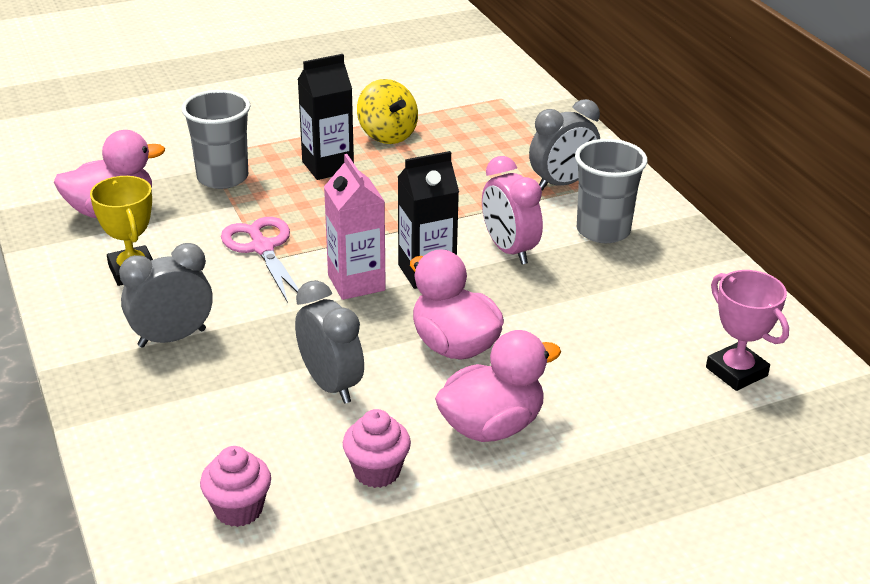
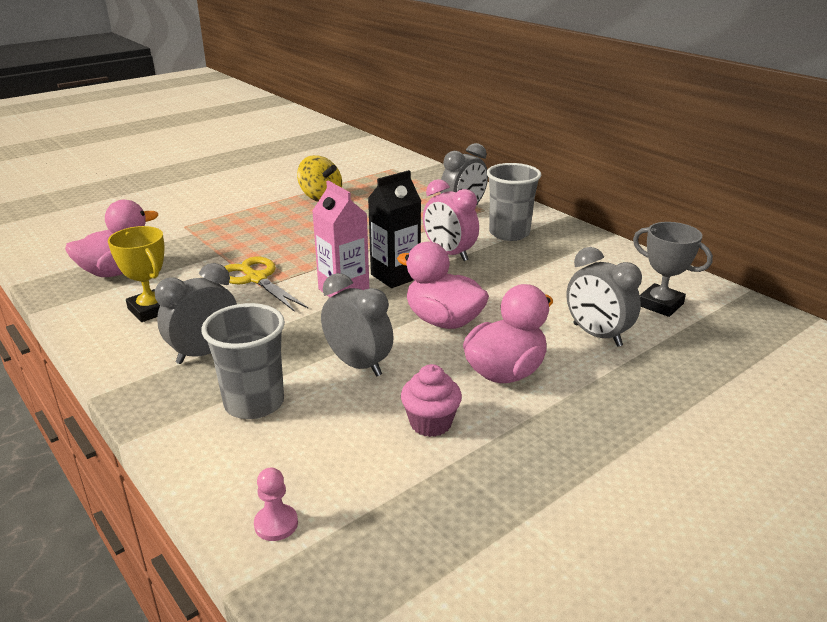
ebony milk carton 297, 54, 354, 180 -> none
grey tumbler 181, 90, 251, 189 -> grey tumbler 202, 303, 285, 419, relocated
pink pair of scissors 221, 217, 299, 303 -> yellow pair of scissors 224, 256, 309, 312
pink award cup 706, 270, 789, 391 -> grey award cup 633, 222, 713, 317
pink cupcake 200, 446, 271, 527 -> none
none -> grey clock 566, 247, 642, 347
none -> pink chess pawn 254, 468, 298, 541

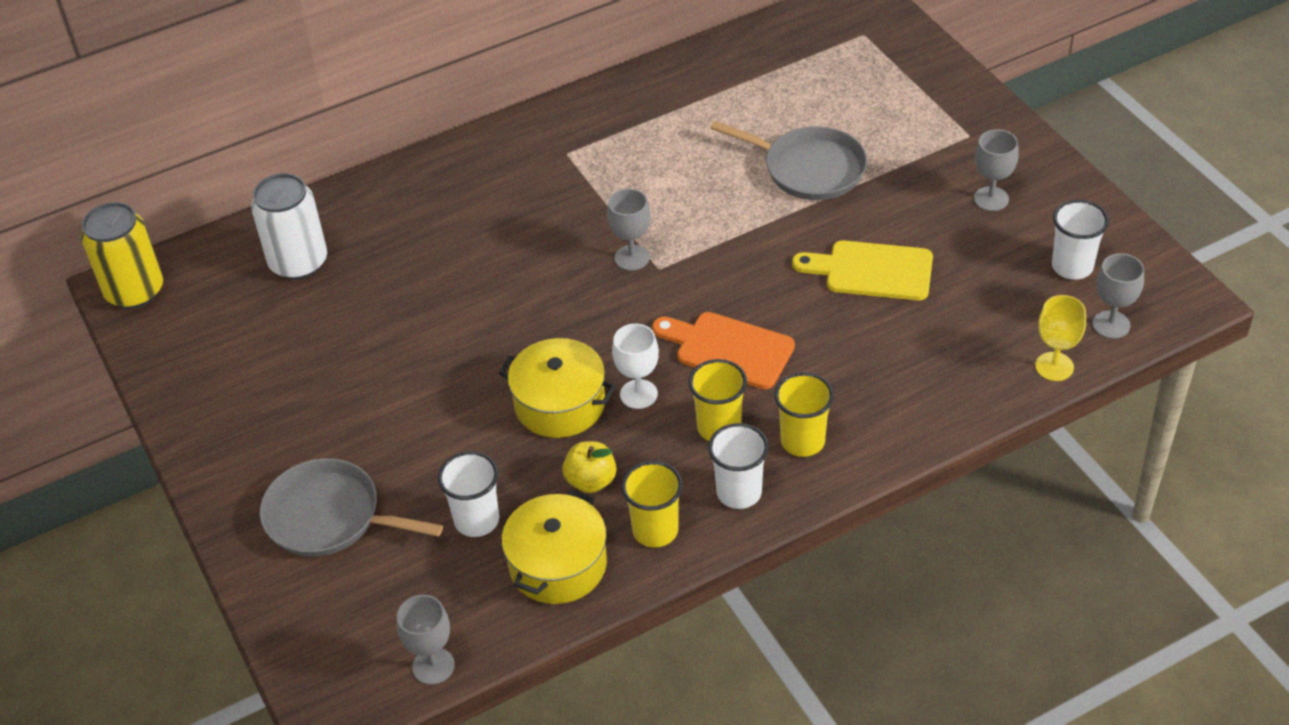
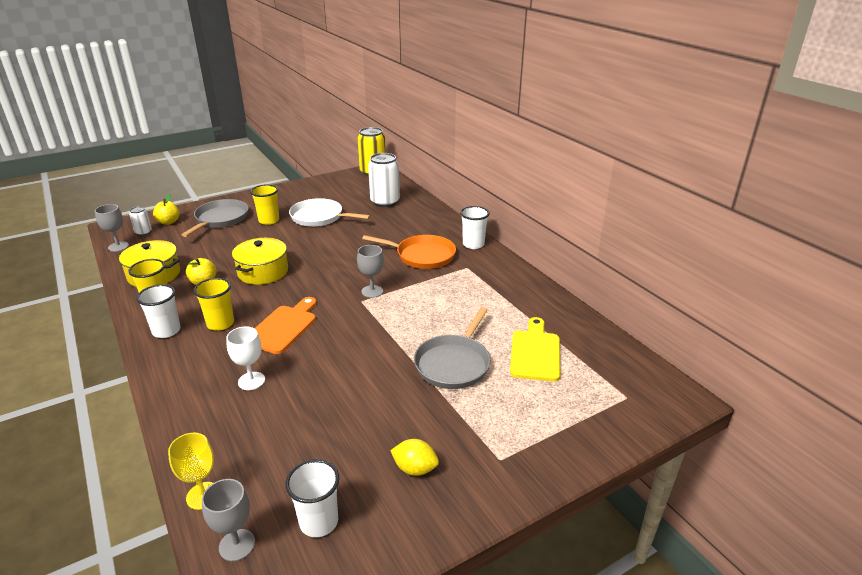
grey wine glass 974, 129, 1019, 211 -> yellow toy lemon 390, 439, 439, 476
yellow bread board 792, 241, 933, 301 -> yellow bread board 510, 317, 561, 382, relocated
white wine glass 612, 324, 659, 409 -> white wine glass 226, 327, 265, 390, relocated
yellow tumbler 774, 372, 834, 457 -> yellow tumbler 250, 184, 279, 225, relocated
white tumbler 438, 451, 499, 537 -> white tumbler 460, 206, 490, 249, relocated
none -> yellow apple fruit 153, 194, 180, 225
none -> white pan 289, 198, 371, 227
none -> white tin 129, 206, 152, 236
none -> orange-coloured pan 362, 235, 456, 269

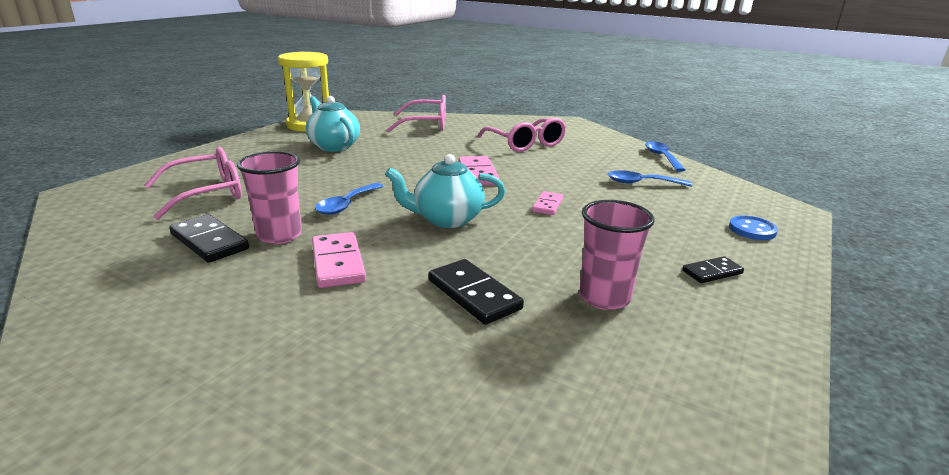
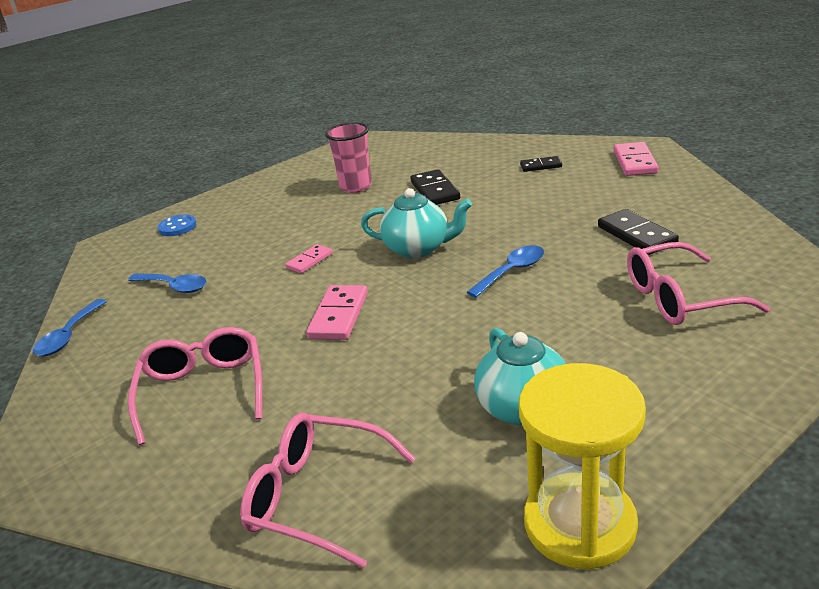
pink tumbler 237, 151, 302, 244 -> none
pink domino piece 312, 232, 366, 288 -> pink domino piece 613, 142, 659, 176, relocated
ebony domino piece 682, 256, 744, 283 -> ebony domino piece 520, 156, 562, 172, relocated

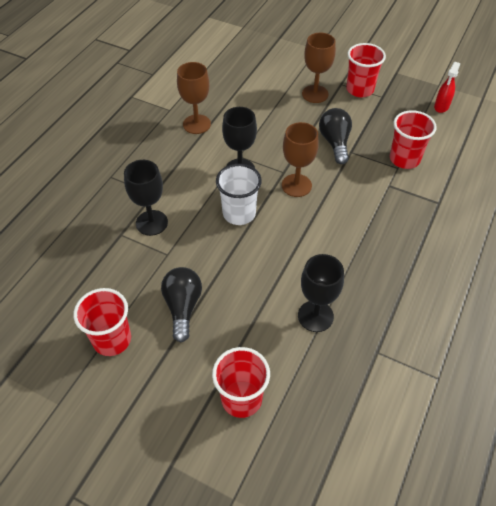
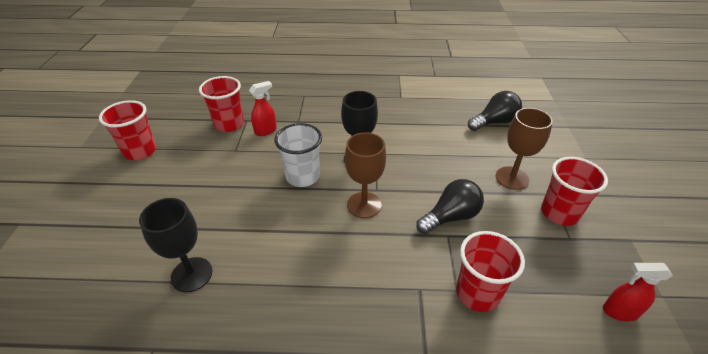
russet wine glass 177, 62, 211, 134 -> none
ebony wine glass 124, 160, 168, 236 -> crimson spray bottle 249, 81, 277, 136
ebony light bulb 161, 267, 202, 342 -> ebony light bulb 468, 91, 522, 131, relocated
crimson tumbler 212, 347, 270, 418 -> crimson tumbler 199, 76, 244, 132, relocated

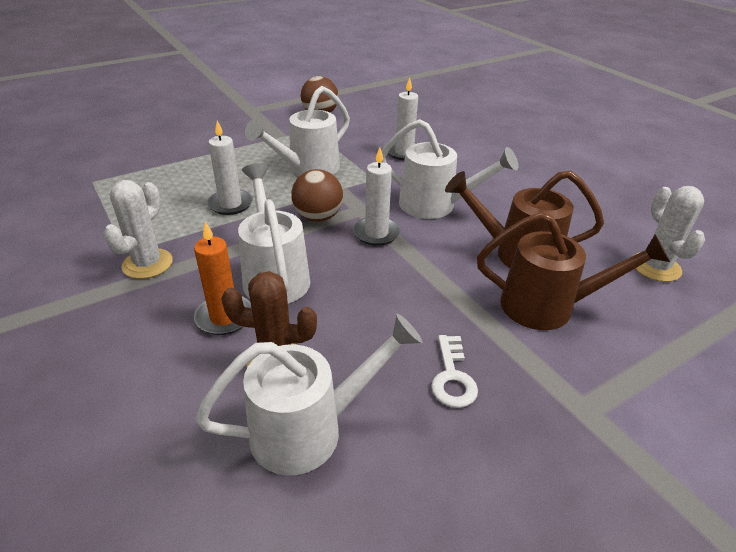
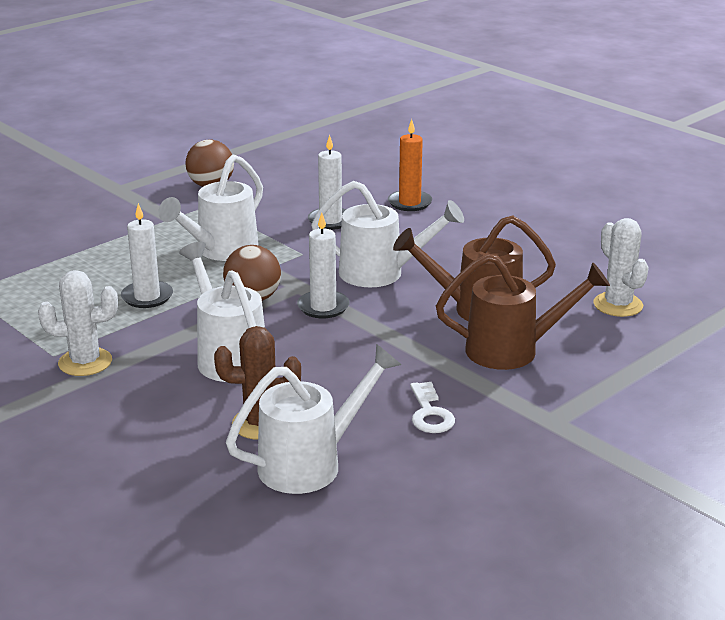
white cactus 103, 180, 173, 279 -> white cactus 38, 270, 118, 376, 75 degrees clockwise
orange-coloured wax candle 194, 222, 251, 335 -> orange-coloured wax candle 388, 119, 432, 211, relocated

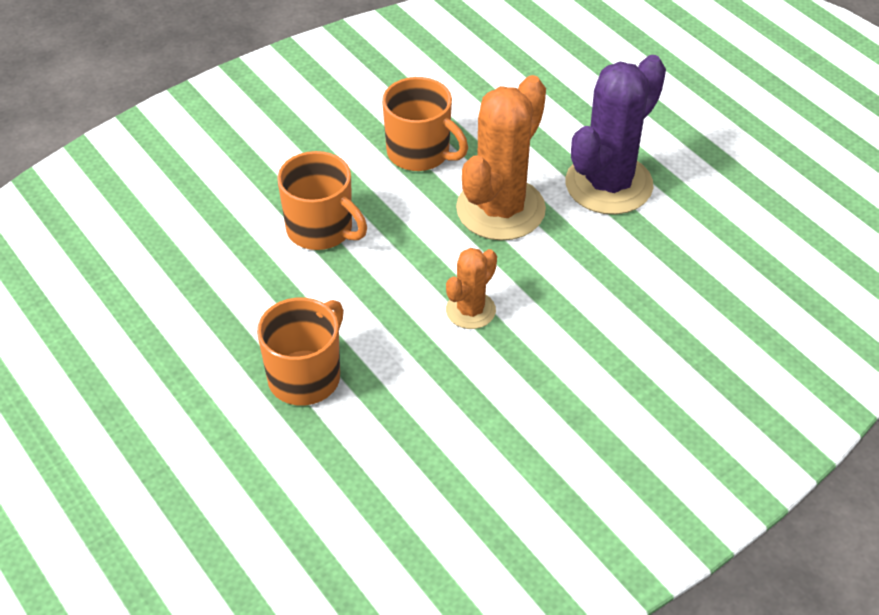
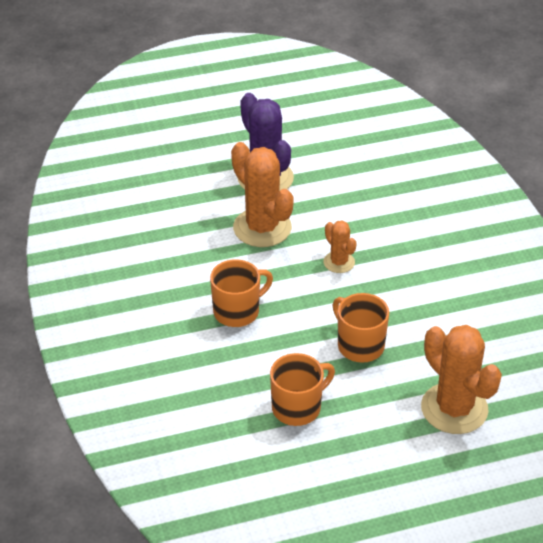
orange-coloured tea mug 382, 77, 468, 171 -> orange-coloured tea mug 270, 353, 335, 426, relocated
none -> orange-coloured cactus 421, 325, 502, 434

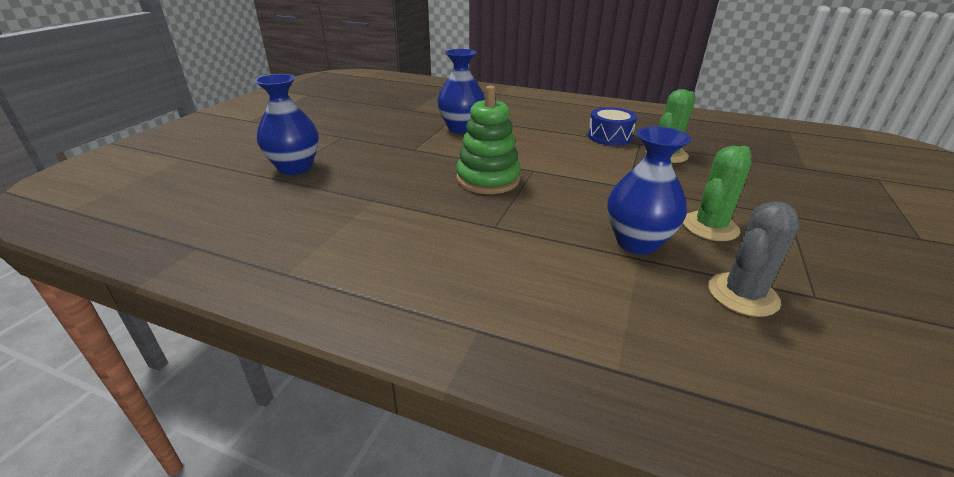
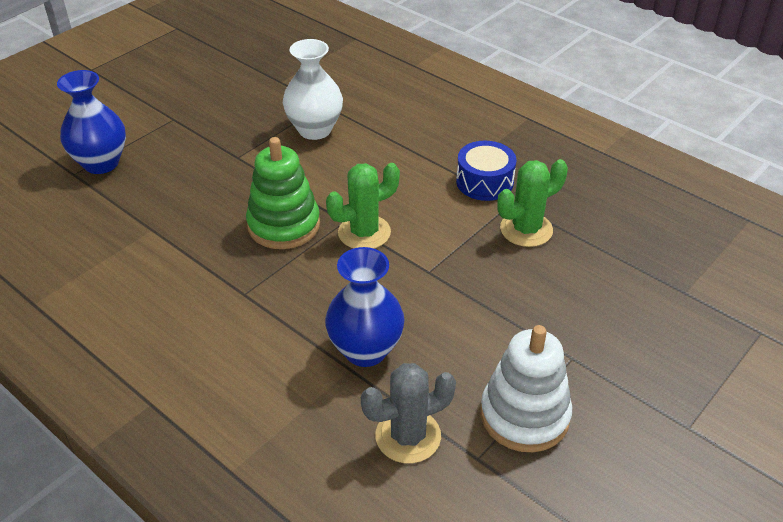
cobalt flower vase 437, 49, 485, 134 -> white flower vase 283, 39, 343, 140
leaf-green cactus 683, 146, 752, 241 -> leaf-green cactus 326, 163, 400, 249, relocated
none -> white ring stacker 480, 325, 572, 452

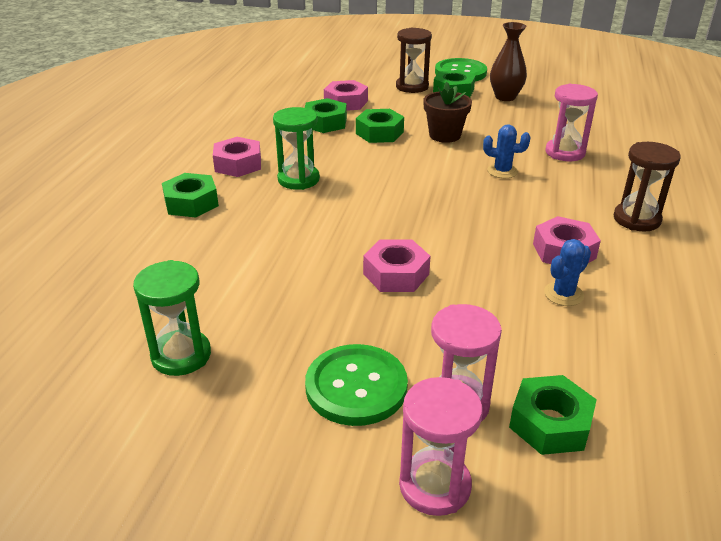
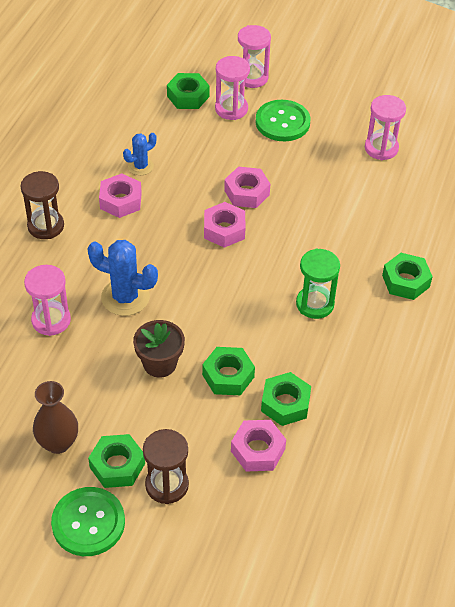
cobalt cactus 483, 124, 530, 178 -> cobalt cactus 87, 240, 158, 316, x1.71
pink nut 213, 137, 261, 177 -> pink nut 204, 202, 245, 248, relocated
leaf-green sandglass 133, 260, 211, 376 -> pink sandglass 365, 95, 406, 160

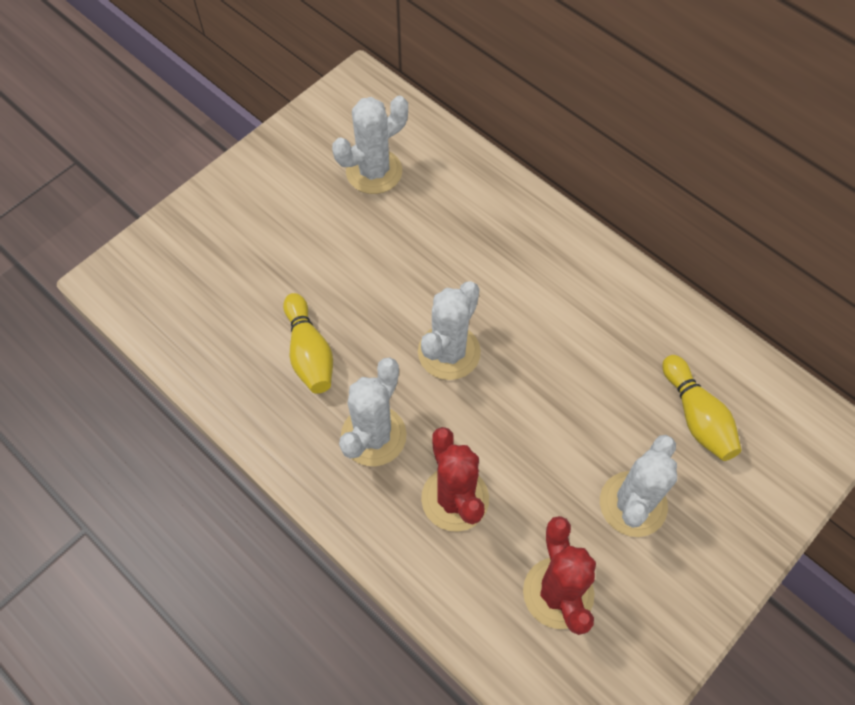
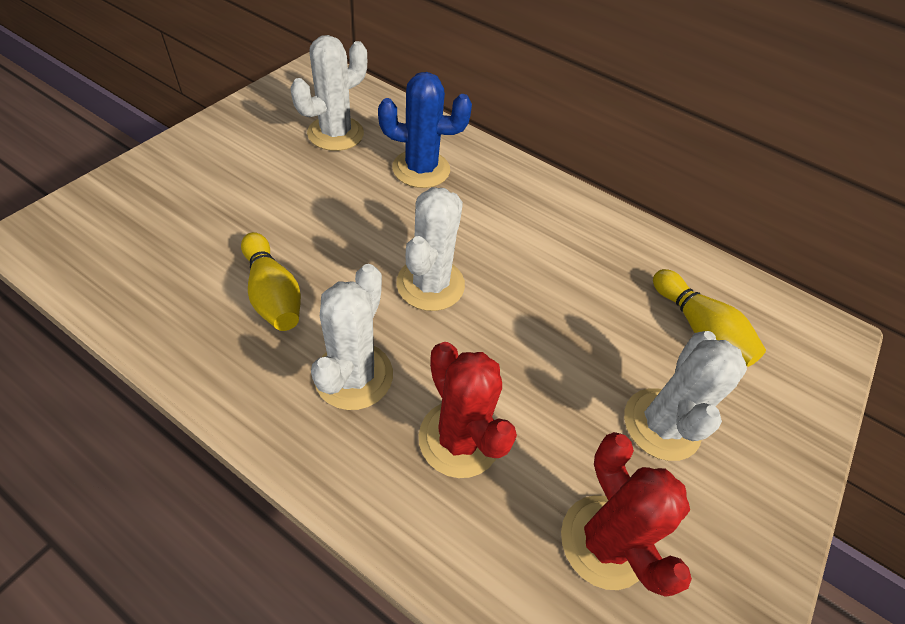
none -> cobalt cactus 378, 72, 472, 188

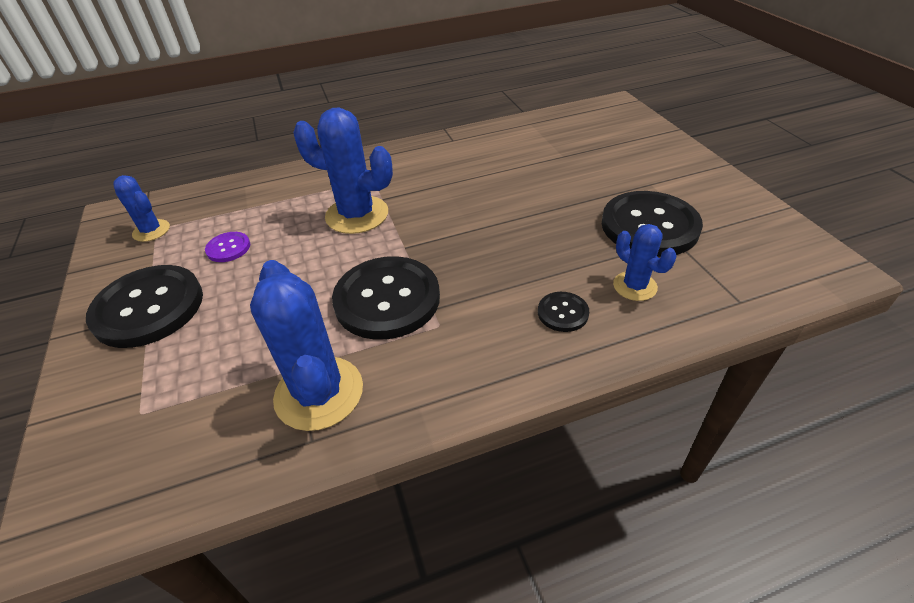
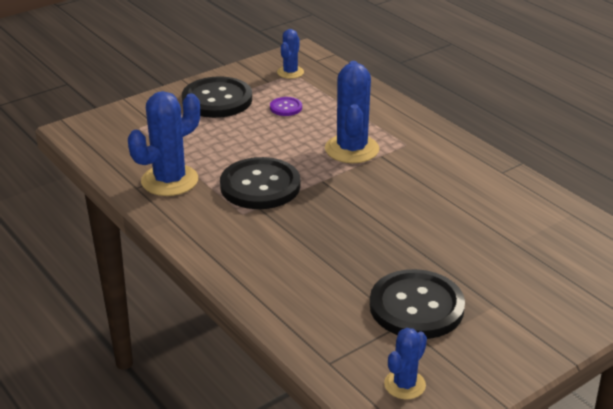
cobalt cactus 613, 224, 676, 301 -> cobalt cactus 384, 328, 427, 399, relocated
ebony button 538, 292, 589, 332 -> none

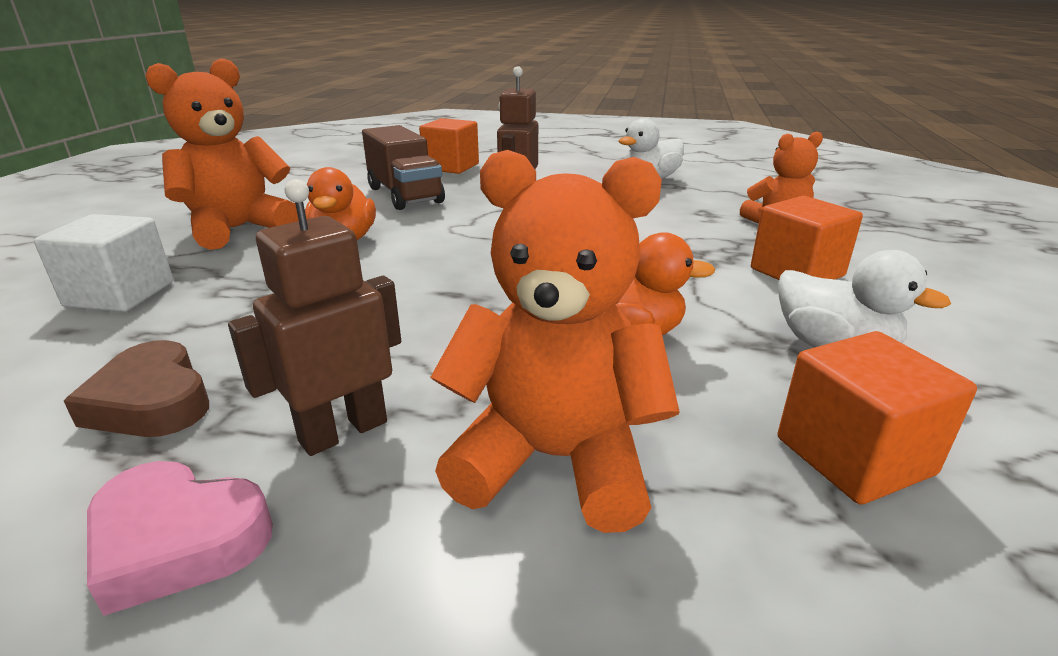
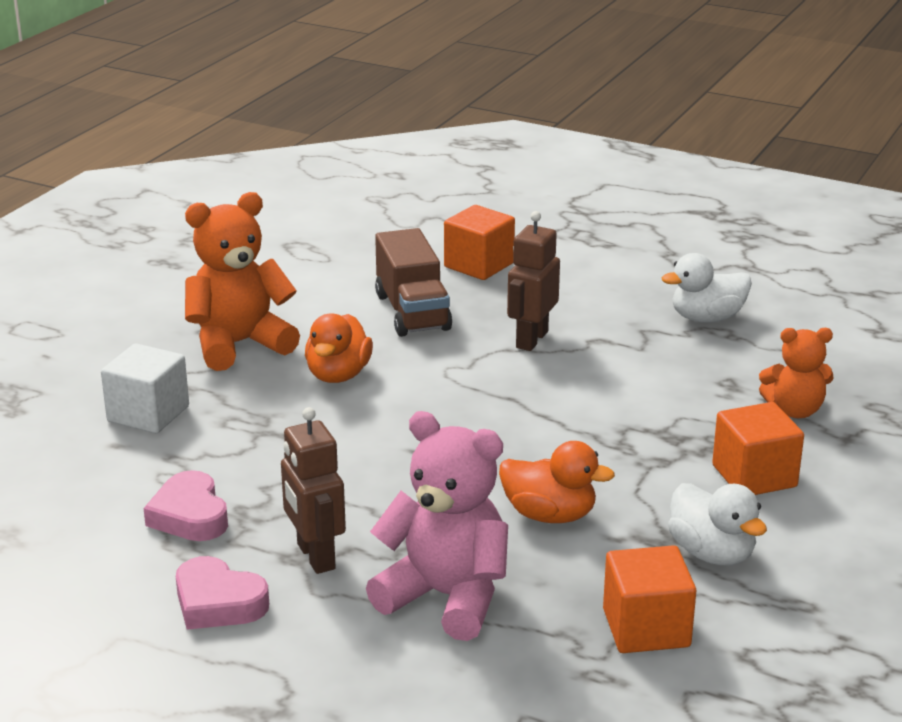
orange-coloured stuffed bear 430, 150, 680, 533 -> pink stuffed bear 366, 411, 508, 641
russet toy robot 228, 179, 401, 456 -> russet toy robot 281, 407, 346, 574, 90 degrees counterclockwise
russet heart shape 64, 340, 209, 437 -> pink heart shape 143, 470, 228, 541

